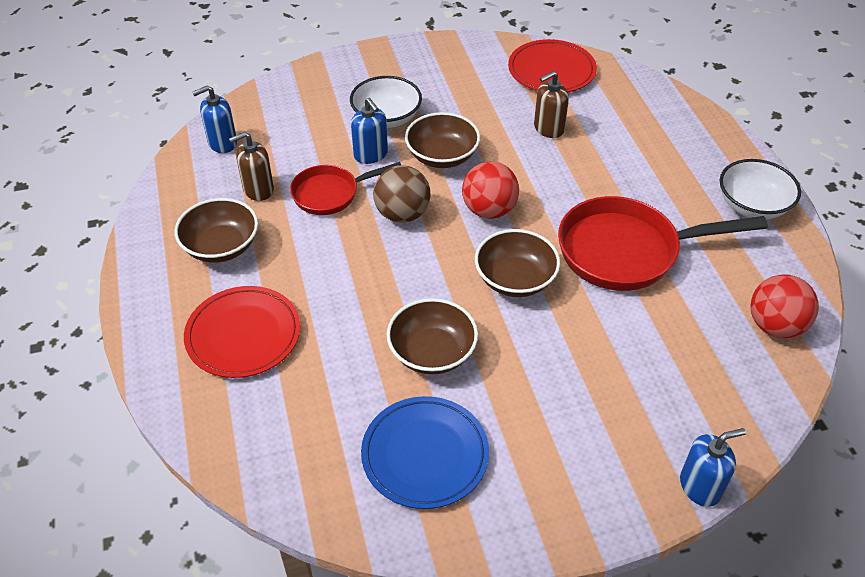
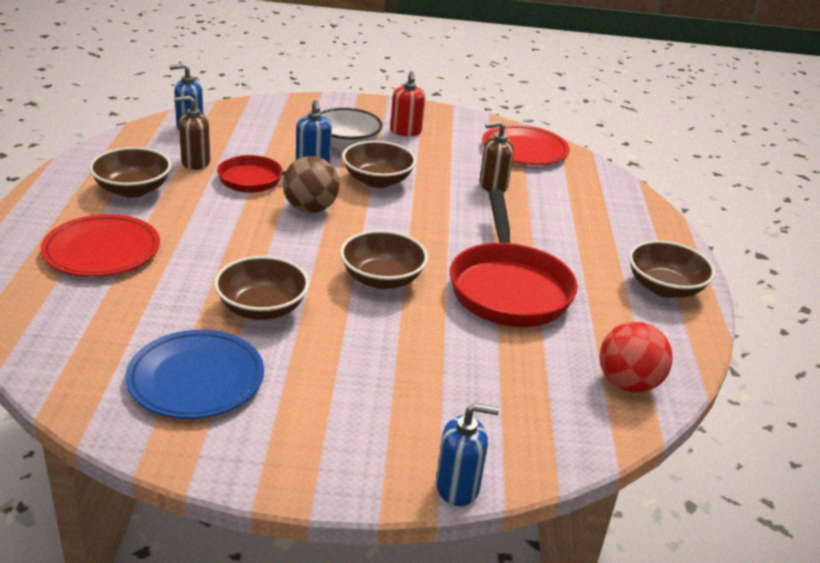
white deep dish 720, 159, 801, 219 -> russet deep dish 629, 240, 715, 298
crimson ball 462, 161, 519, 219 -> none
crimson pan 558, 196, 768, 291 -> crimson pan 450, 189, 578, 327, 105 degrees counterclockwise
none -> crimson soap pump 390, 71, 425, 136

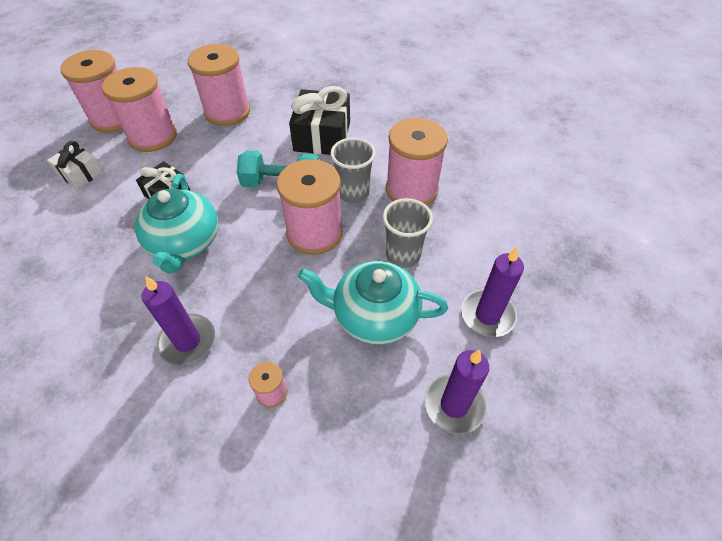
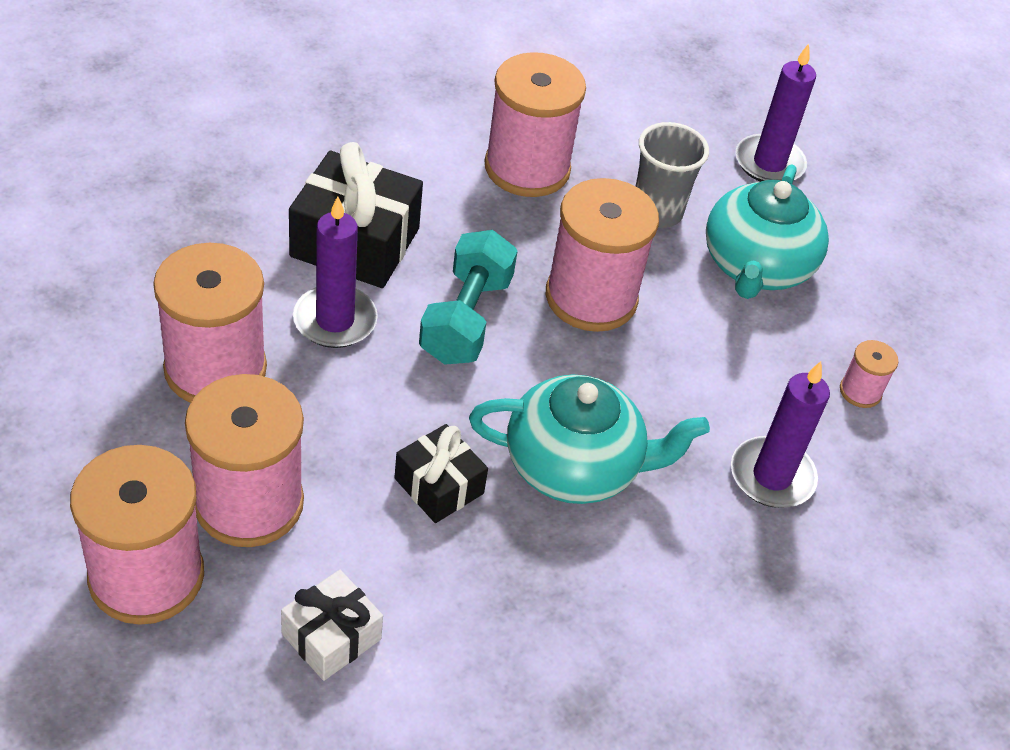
grey tumbler 330, 137, 376, 203 -> none
royal purple wax candle 424, 350, 489, 434 -> royal purple wax candle 293, 196, 378, 348, relocated

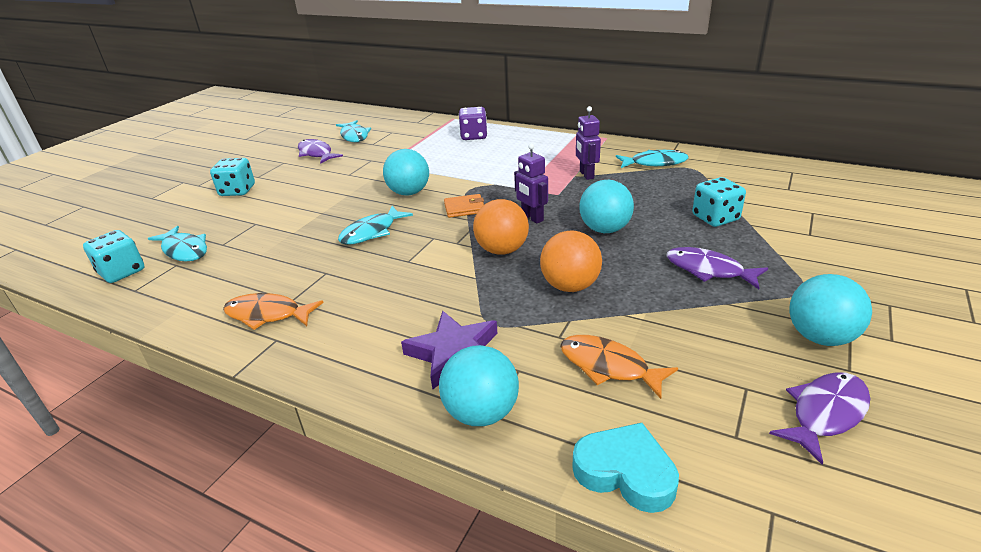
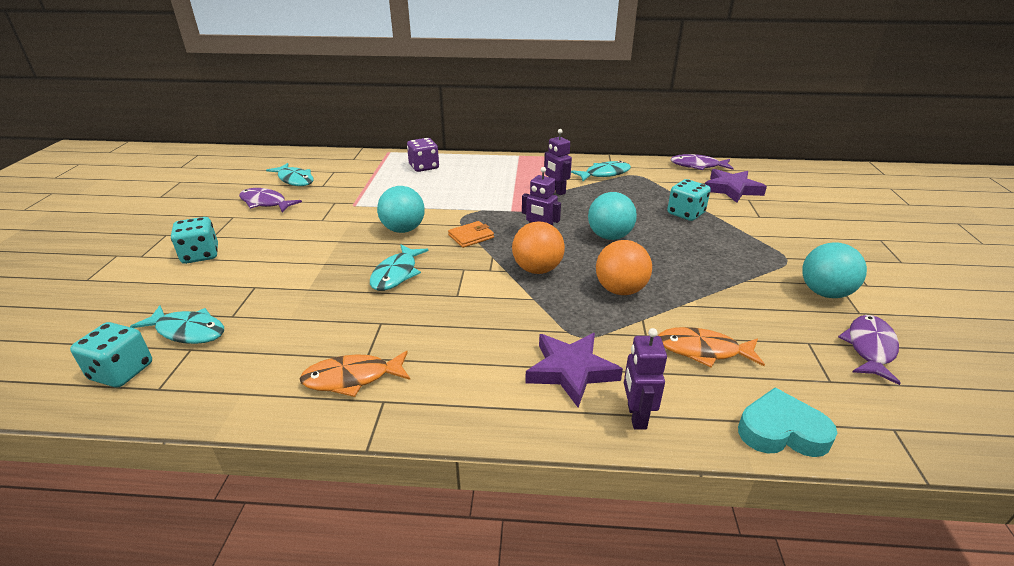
royal purple fish figure 666, 247, 768, 289 -> royal purple fish figure 670, 154, 734, 170, relocated
aqua ball 439, 345, 519, 426 -> royal purple toy robot 624, 328, 667, 430
none -> royal purple star shape 705, 169, 767, 203

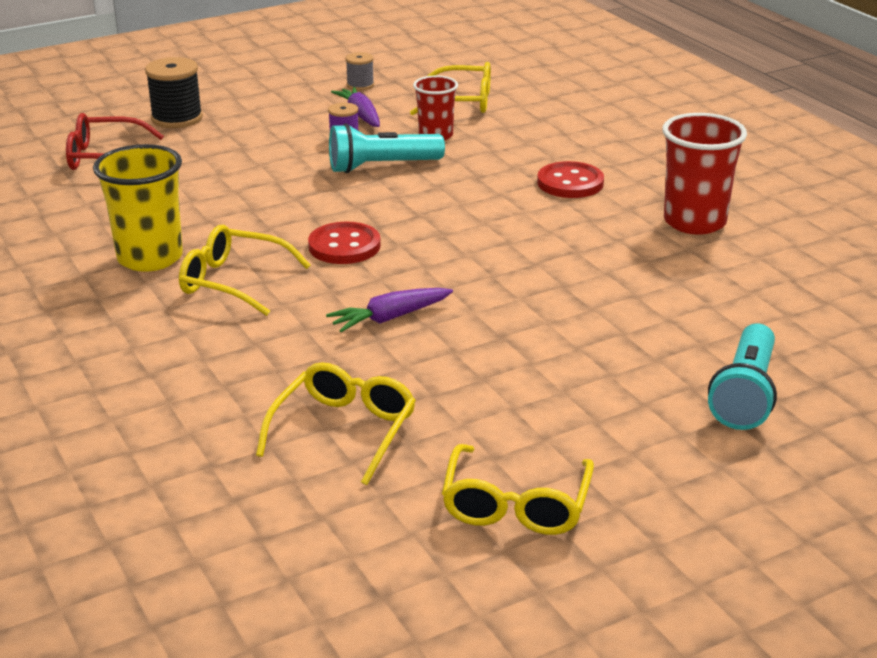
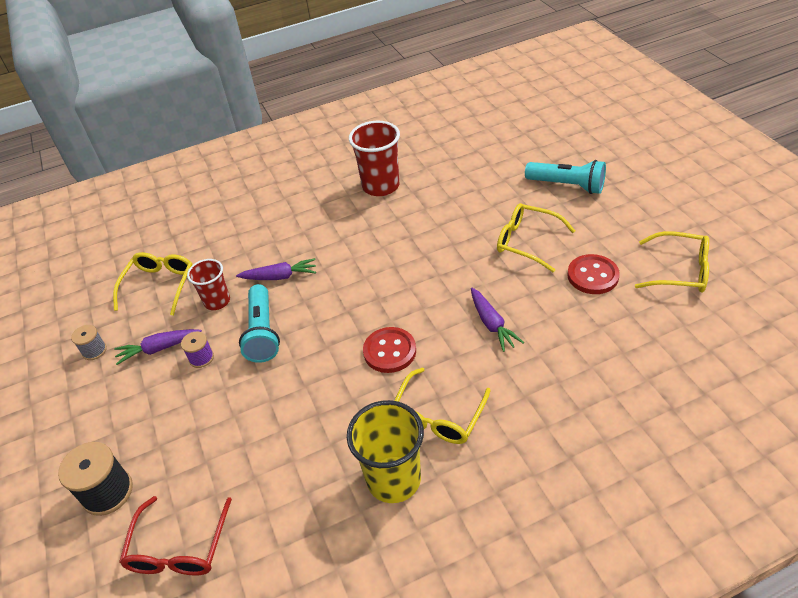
crimson button 537, 161, 604, 198 -> crimson button 567, 254, 620, 294, relocated
yellow eyeglasses 256, 362, 416, 485 -> yellow eyeglasses 497, 203, 575, 272, relocated
none -> royal purple toy carrot 236, 258, 316, 280

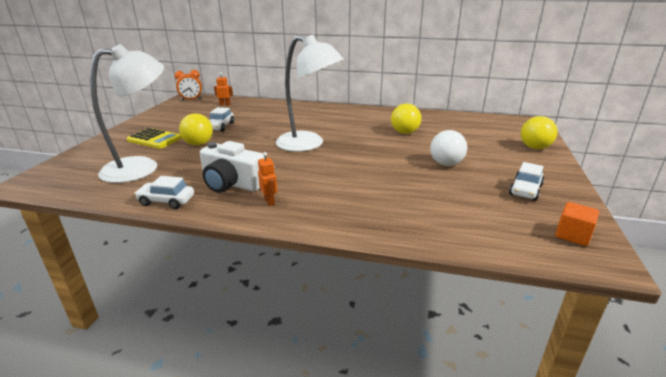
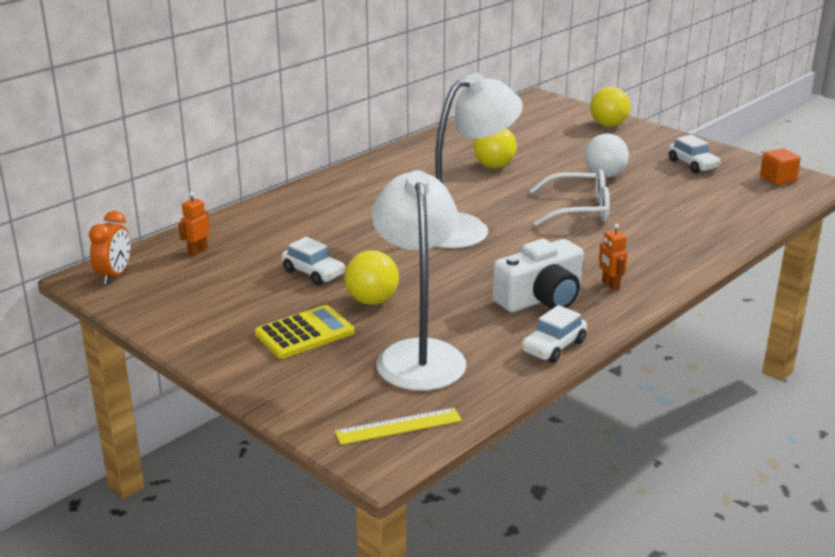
orange-coloured toy robot 258, 152, 277, 206 -> orange-coloured toy robot 599, 224, 628, 291, 120 degrees counterclockwise
none -> white eyeglasses 530, 169, 610, 226
none -> yellow straightedge 335, 408, 462, 445

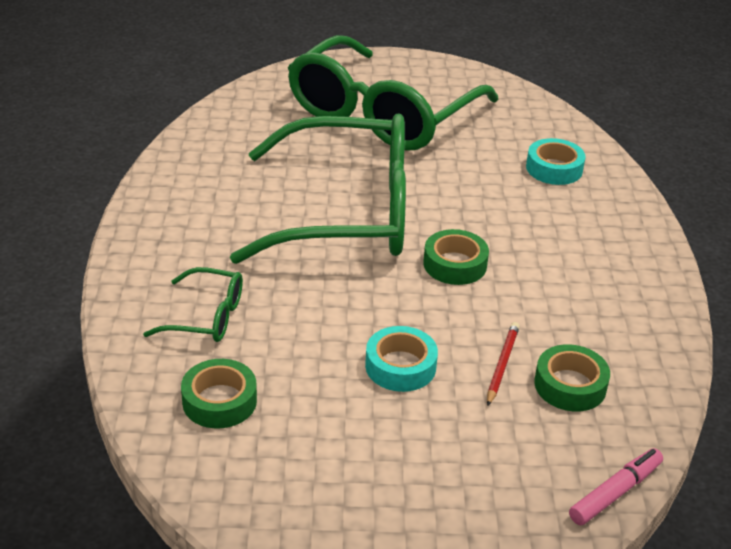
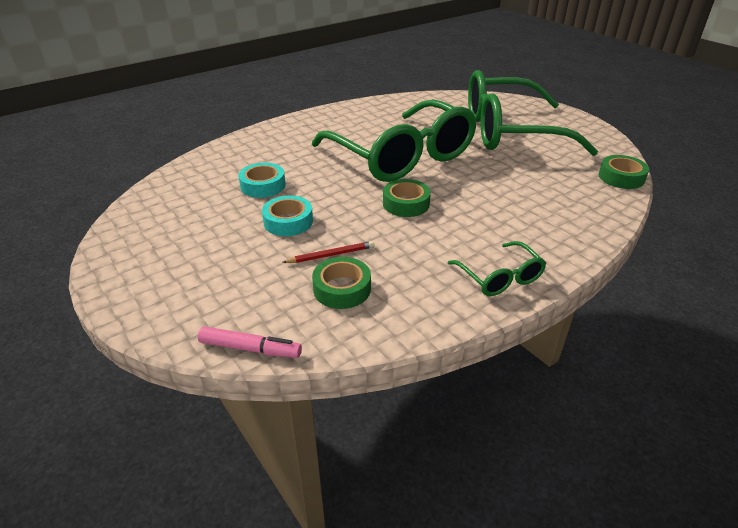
aqua tape 526, 138, 586, 185 -> aqua tape 239, 163, 286, 198, relocated
leaf-green eyeglasses 143, 267, 243, 342 -> leaf-green eyeglasses 448, 241, 546, 296, relocated
leaf-green tape 181, 359, 257, 429 -> leaf-green tape 599, 155, 649, 189, relocated

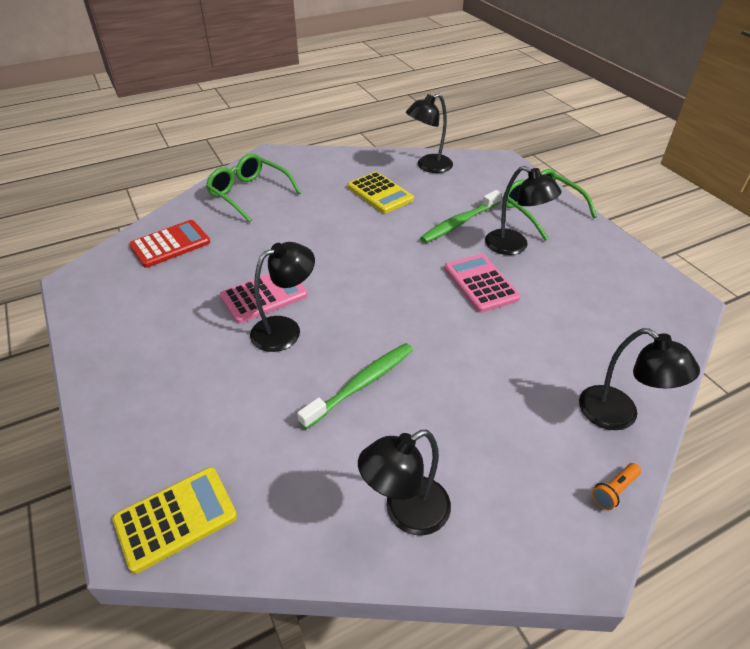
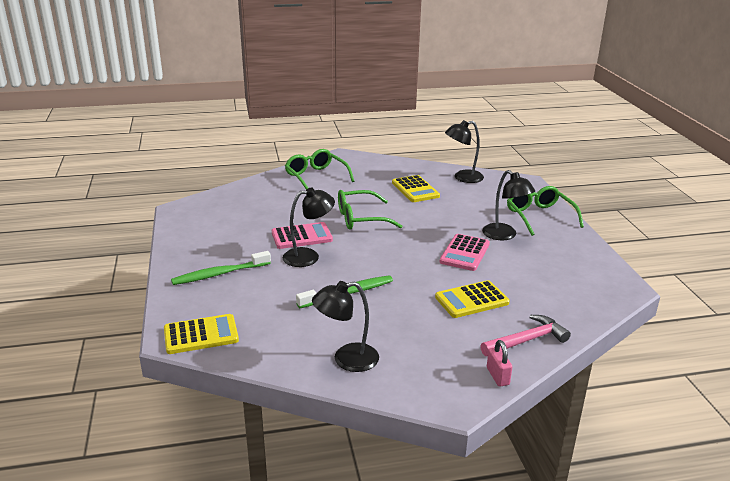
leaf-green dental brush 420, 190, 502, 243 -> leaf-green dental brush 171, 251, 271, 285, relocated
crimson calculator 129, 220, 210, 268 -> none
pink calculator 444, 254, 520, 313 -> pink calculator 440, 234, 490, 271, 150 degrees counterclockwise
ebony reading lamp 579, 328, 700, 430 -> pink hammer 480, 315, 571, 356
orange-coloured torch 592, 463, 641, 510 -> pink lock 487, 340, 512, 387
none -> leaf-green eyeglasses 338, 190, 402, 230
none -> yellow calculator 435, 280, 510, 318

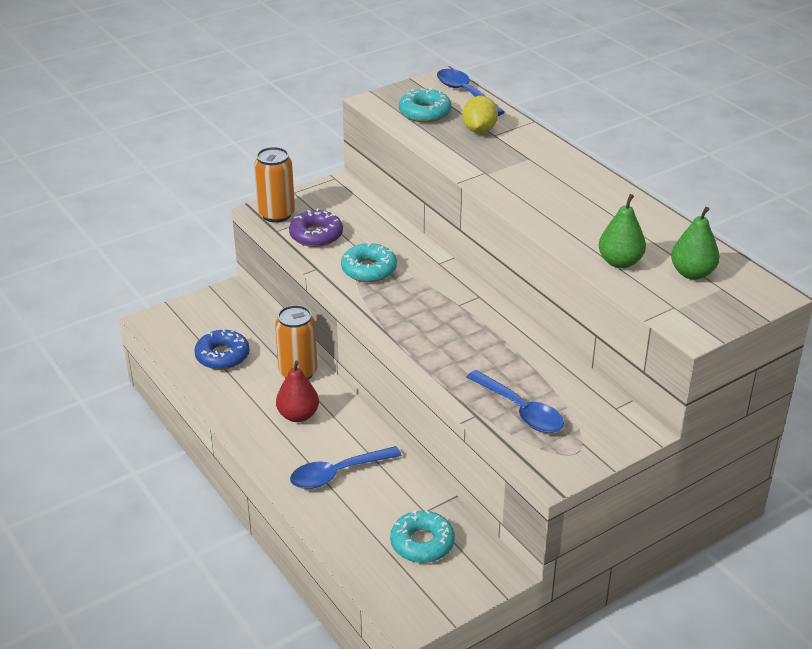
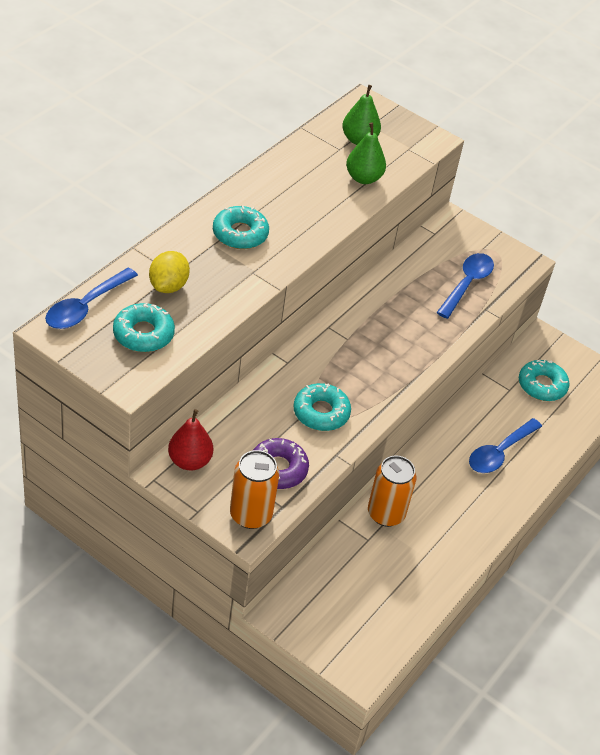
yellow toy lemon 462, 96, 498, 133 -> yellow toy lemon 149, 251, 190, 293, 60 degrees counterclockwise
cobalt glazed donut 194, 329, 250, 370 -> none
crimson toy pear 276, 360, 319, 422 -> crimson toy pear 168, 409, 213, 471, relocated
cobalt tablespoon 290, 446, 402, 489 -> cobalt tablespoon 469, 418, 542, 473, 90 degrees clockwise
none -> aqua glazed donut 213, 206, 269, 249

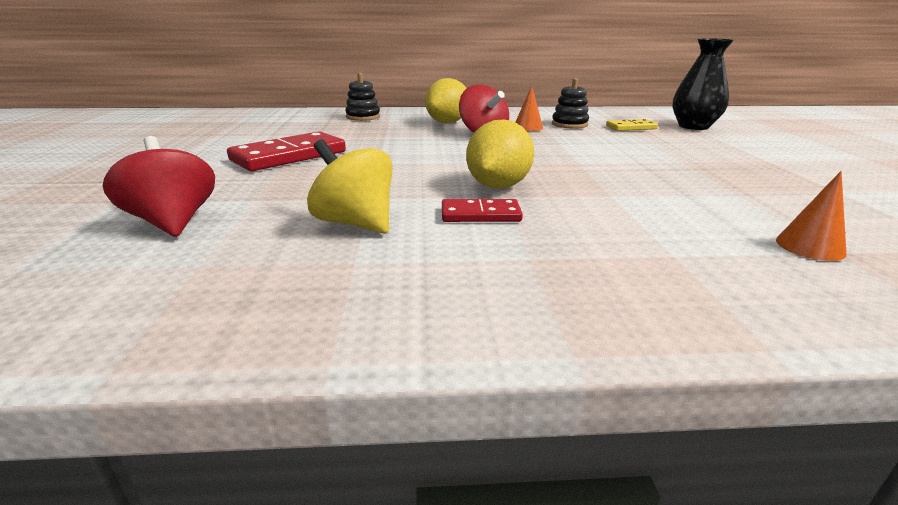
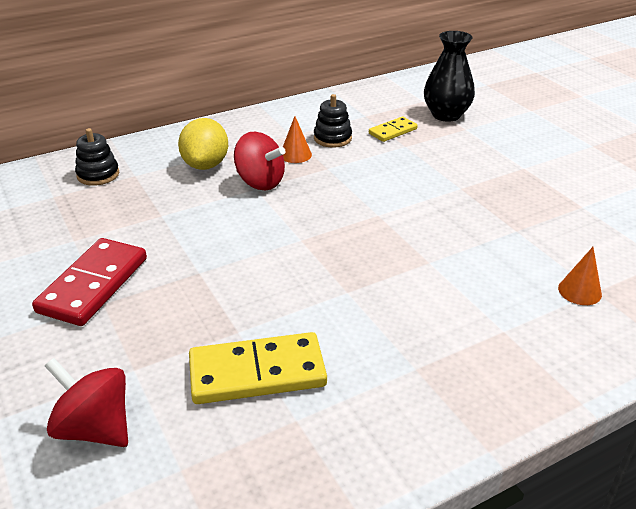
yellow toy lemon 466, 120, 534, 188 -> none
yellow toy top 307, 139, 393, 234 -> yellow domino piece 189, 332, 327, 404
crimson domino piece 442, 199, 523, 222 -> none

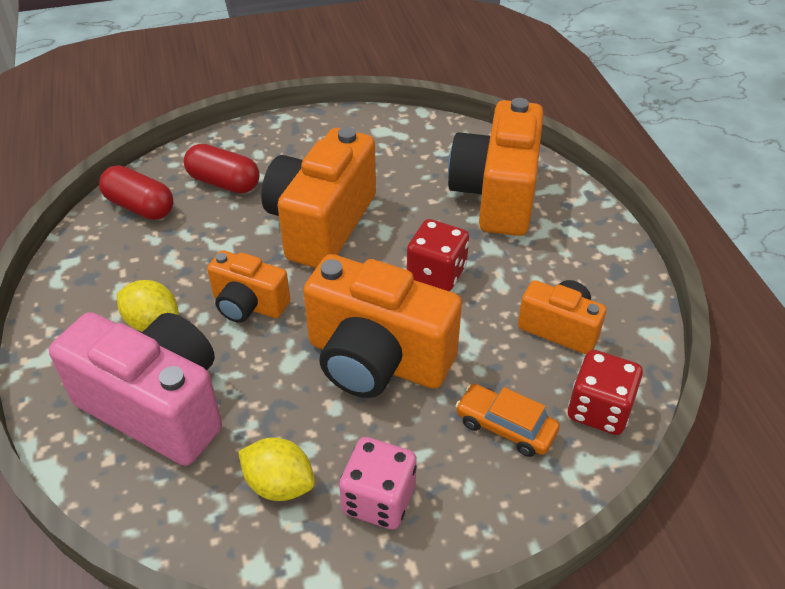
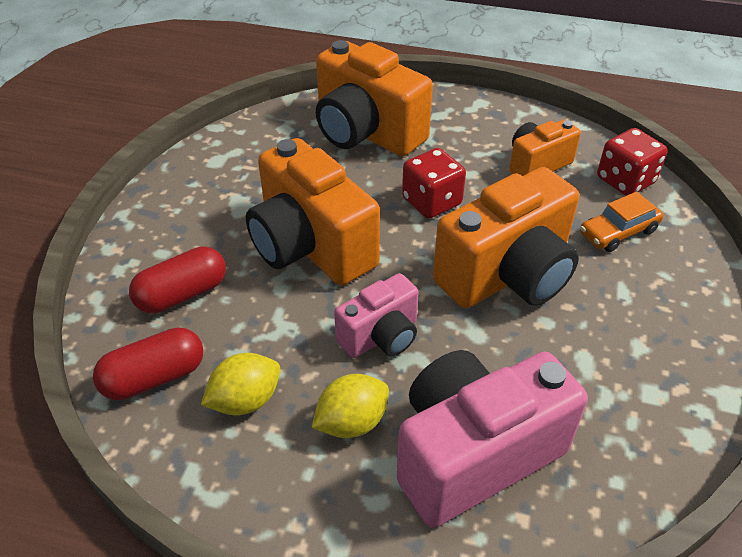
orange-coloured compact camera 207, 250, 290, 323 -> pink compact camera 334, 273, 419, 358
pink dice 339, 437, 417, 529 -> none
yellow toy lemon 238, 438, 315, 501 -> yellow toy lemon 201, 353, 280, 415, relocated

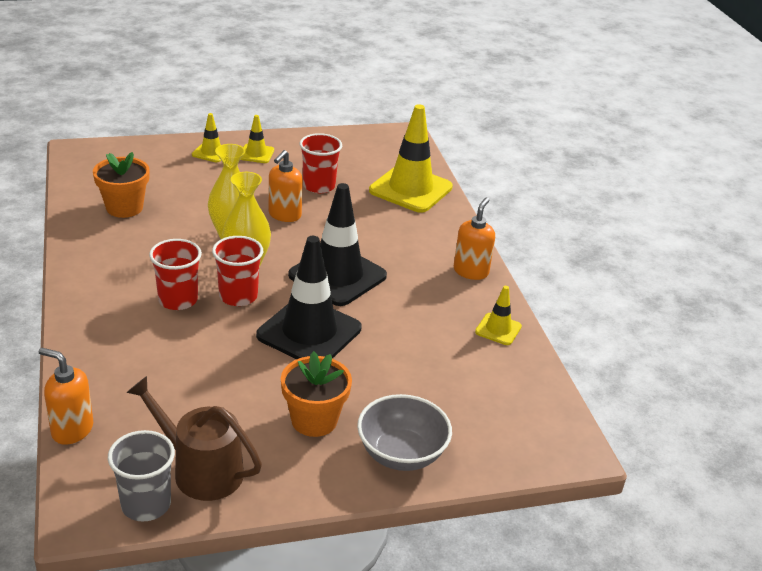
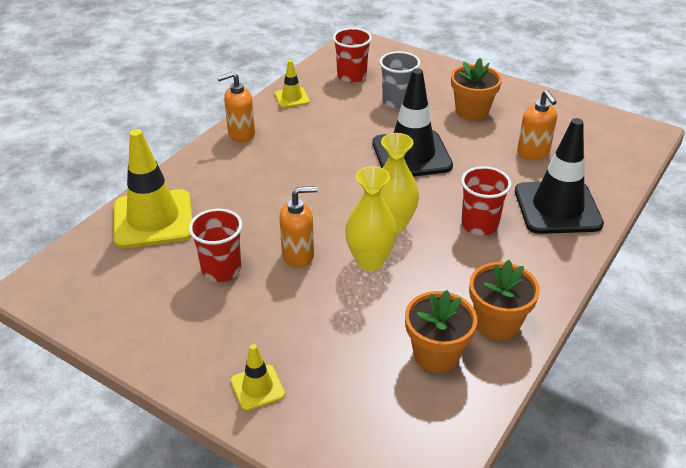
yellow traffic cone 240, 115, 274, 163 -> none
ebony traffic cone 288, 183, 387, 306 -> ebony traffic cone 515, 118, 604, 234, relocated
crimson tumbler 212, 236, 263, 306 -> crimson tumbler 333, 28, 372, 83, relocated
orange-coloured soap pump 39, 348, 93, 445 -> orange-coloured soap pump 517, 90, 557, 160, relocated
russet watering can 126, 376, 262, 501 -> none
grey deep dish 357, 394, 452, 471 -> none
grey tumbler 108, 430, 175, 522 -> grey tumbler 379, 51, 420, 109, relocated
none -> orange-coloured potted plant 469, 260, 540, 340

